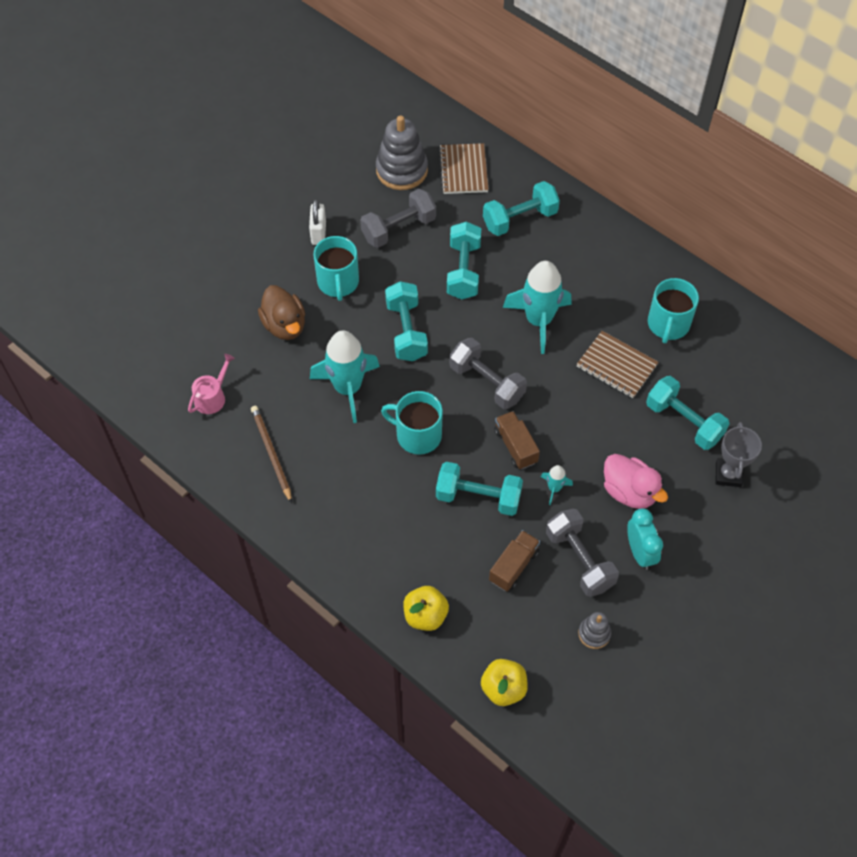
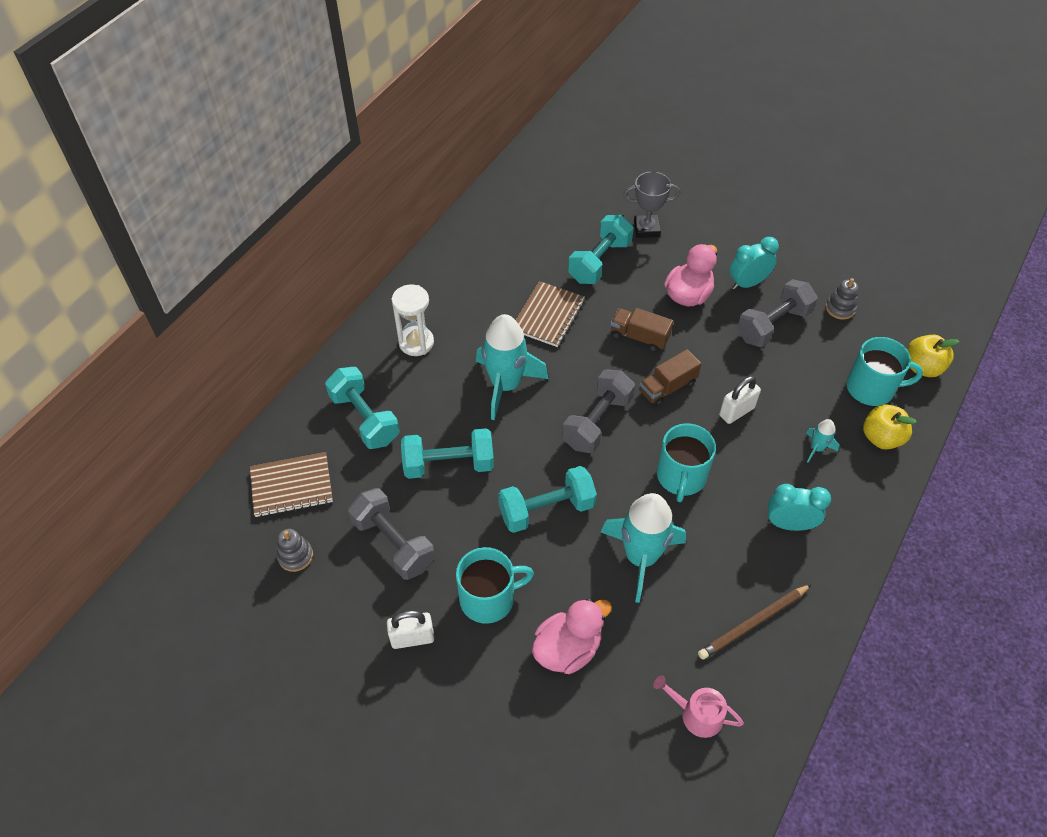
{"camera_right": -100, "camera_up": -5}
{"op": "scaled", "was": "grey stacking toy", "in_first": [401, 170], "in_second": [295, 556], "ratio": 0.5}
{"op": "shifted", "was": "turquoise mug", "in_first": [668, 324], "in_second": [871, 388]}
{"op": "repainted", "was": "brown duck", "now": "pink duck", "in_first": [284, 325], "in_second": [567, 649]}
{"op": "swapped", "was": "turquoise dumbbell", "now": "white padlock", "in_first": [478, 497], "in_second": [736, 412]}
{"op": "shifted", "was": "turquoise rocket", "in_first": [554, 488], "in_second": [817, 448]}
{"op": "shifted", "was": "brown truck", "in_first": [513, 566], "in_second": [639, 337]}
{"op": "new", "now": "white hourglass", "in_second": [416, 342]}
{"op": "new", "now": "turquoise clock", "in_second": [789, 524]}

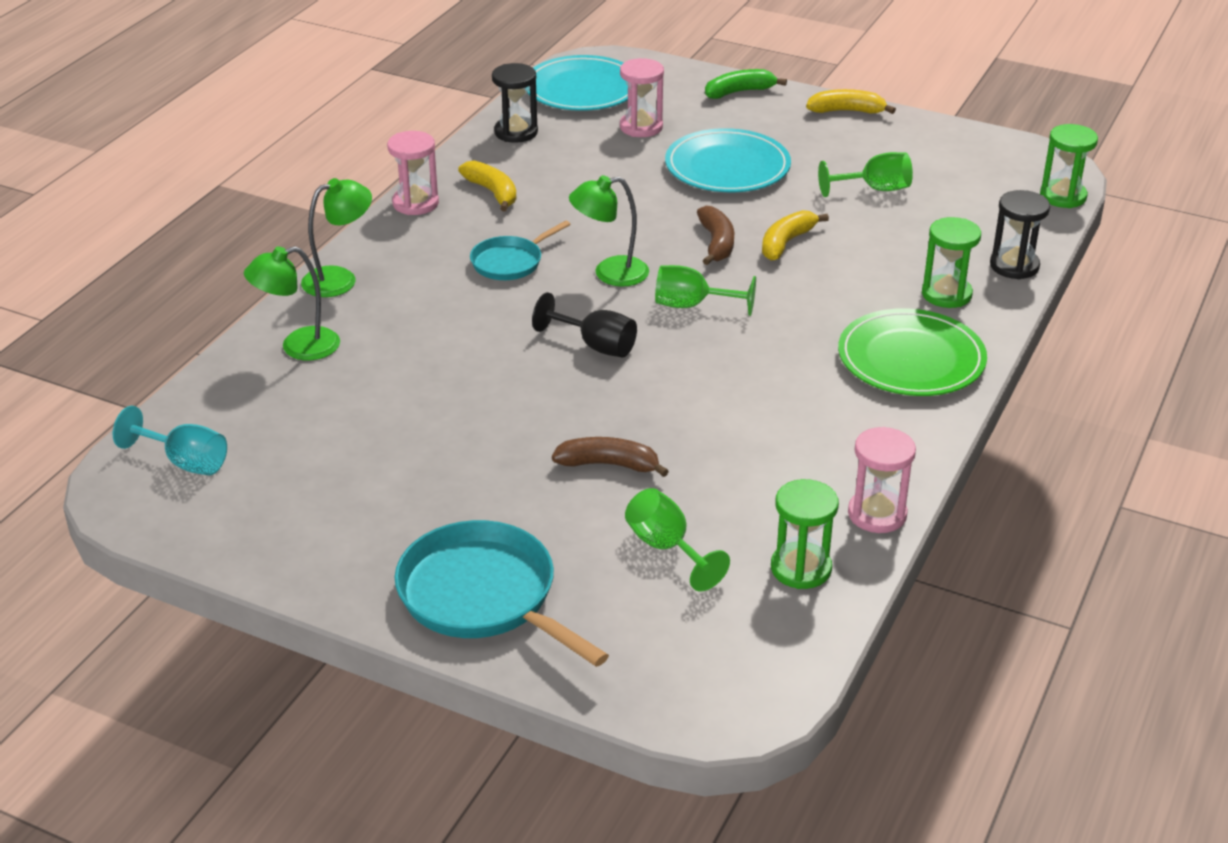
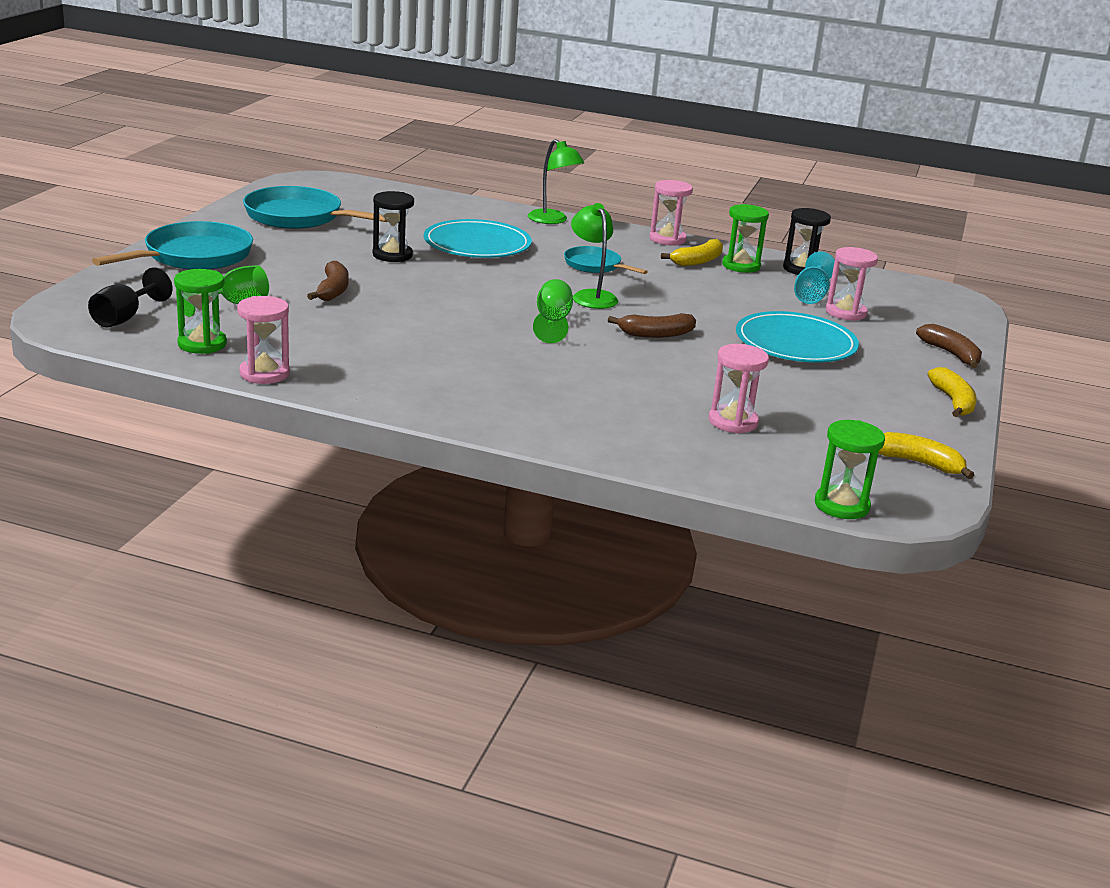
{"camera_right": 80, "camera_up": -10}
{"op": "shifted", "was": "turquoise plate", "in_first": [582, 89], "in_second": [477, 244]}
{"op": "repainted", "was": "green banana", "now": "brown banana", "in_first": [739, 92], "in_second": [951, 354]}
{"op": "gone", "was": "green goblet", "in_first": [874, 189]}
{"op": "shifted", "was": "black hourglass", "in_first": [1014, 266], "in_second": [392, 255]}
{"op": "shifted", "was": "yellow banana", "in_first": [786, 243], "in_second": [919, 463]}
{"op": "shifted", "was": "green hourglass", "in_first": [946, 294], "in_second": [741, 266]}
{"op": "gone", "was": "green lamp", "in_first": [298, 347]}
{"op": "shifted", "was": "black goblet", "in_first": [596, 346], "in_second": [124, 318]}
{"op": "gone", "was": "green plate", "in_first": [911, 359]}
{"op": "shifted", "was": "turquoise goblet", "in_first": [185, 462], "in_second": [811, 296]}
{"op": "new", "now": "turquoise pan", "in_second": [298, 217]}
{"op": "new", "now": "pink hourglass", "in_second": [733, 422]}

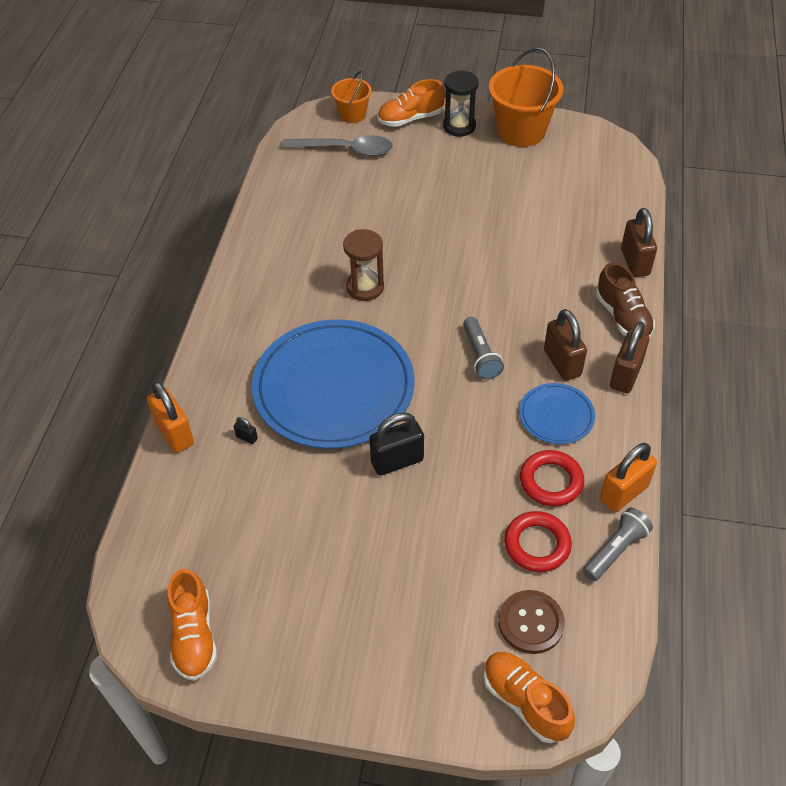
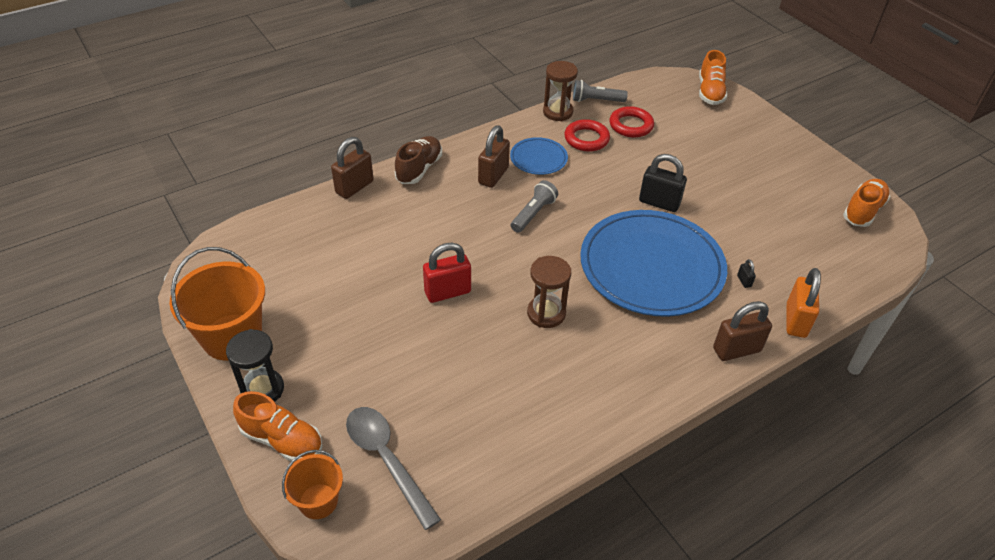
{"camera_right": -135, "camera_up": -5}
{"op": "shifted", "was": "brown padlock", "in_first": [625, 375], "in_second": [736, 350]}
{"op": "swapped", "was": "orange padlock", "now": "brown hourglass", "in_first": [624, 493], "in_second": [558, 112]}
{"op": "gone", "was": "brown button", "in_first": [531, 623]}
{"op": "new", "now": "red padlock", "in_second": [447, 292]}

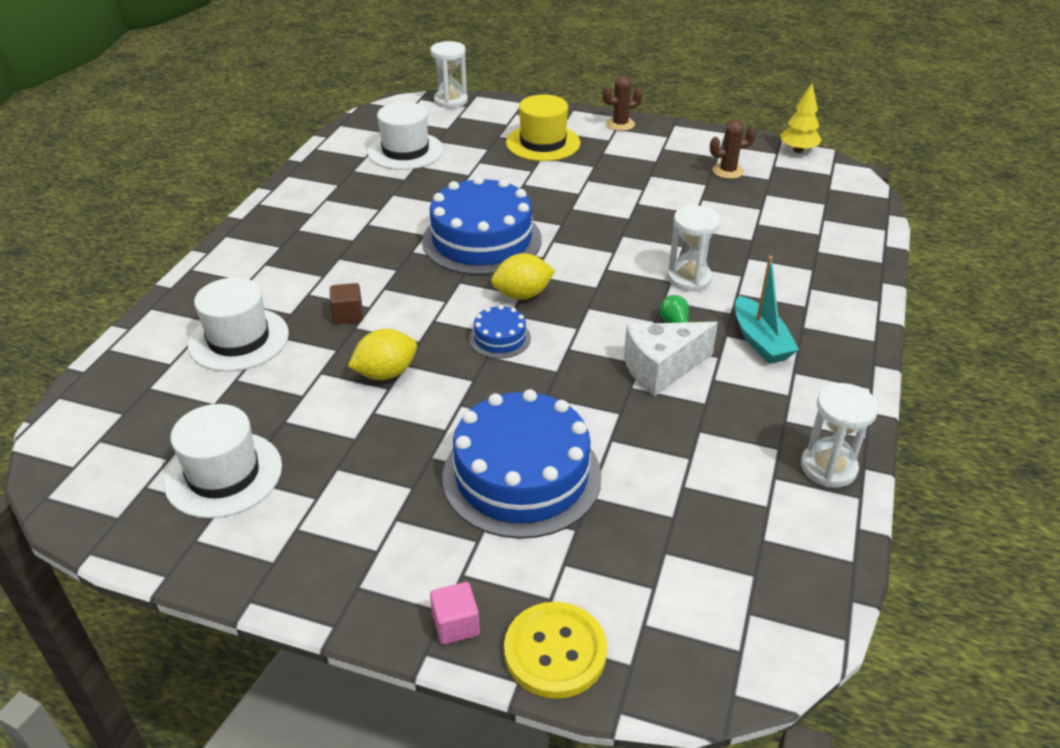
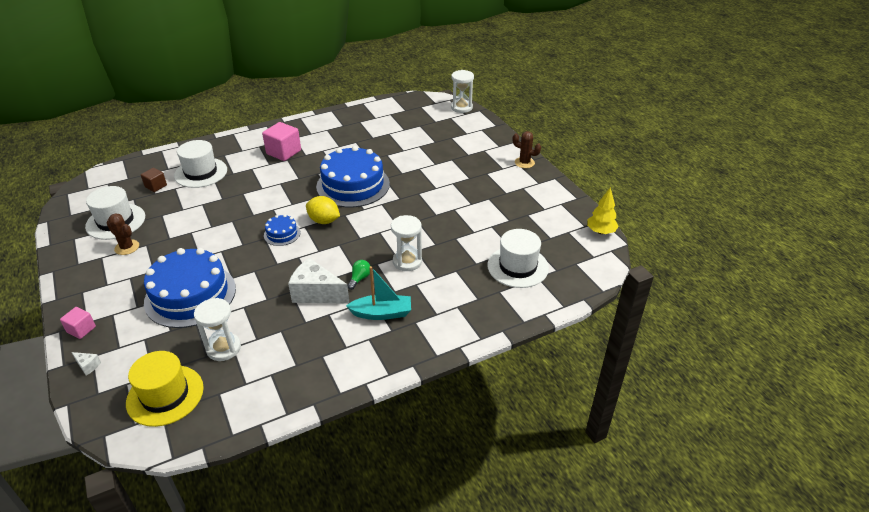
{"camera_right": 45, "camera_up": 0}
{"op": "shifted", "was": "yellow hat", "in_first": [543, 143], "in_second": [165, 395]}
{"op": "shifted", "was": "white hat", "in_first": [405, 151], "in_second": [517, 267]}
{"op": "shifted", "was": "brown cactus", "in_first": [728, 171], "in_second": [127, 247]}
{"op": "rotated", "was": "turquoise boat", "in_first": [760, 341], "in_second": [382, 313], "clockwise": -120}
{"op": "shifted", "was": "brown cube", "in_first": [348, 315], "in_second": [156, 186]}
{"op": "gone", "was": "yellow lemon", "in_first": [386, 373]}
{"op": "shifted", "was": "white hourglass", "in_first": [828, 467], "in_second": [223, 348]}
{"op": "swapped", "was": "yellow button", "now": "white cheese", "in_first": [555, 651], "in_second": [88, 366]}
{"op": "new", "now": "pink cube", "in_second": [283, 152]}

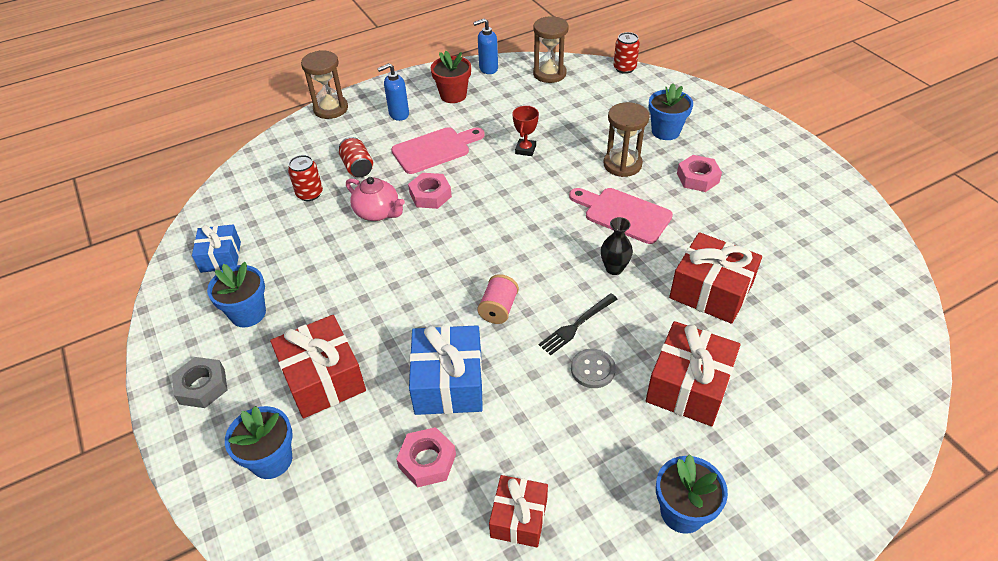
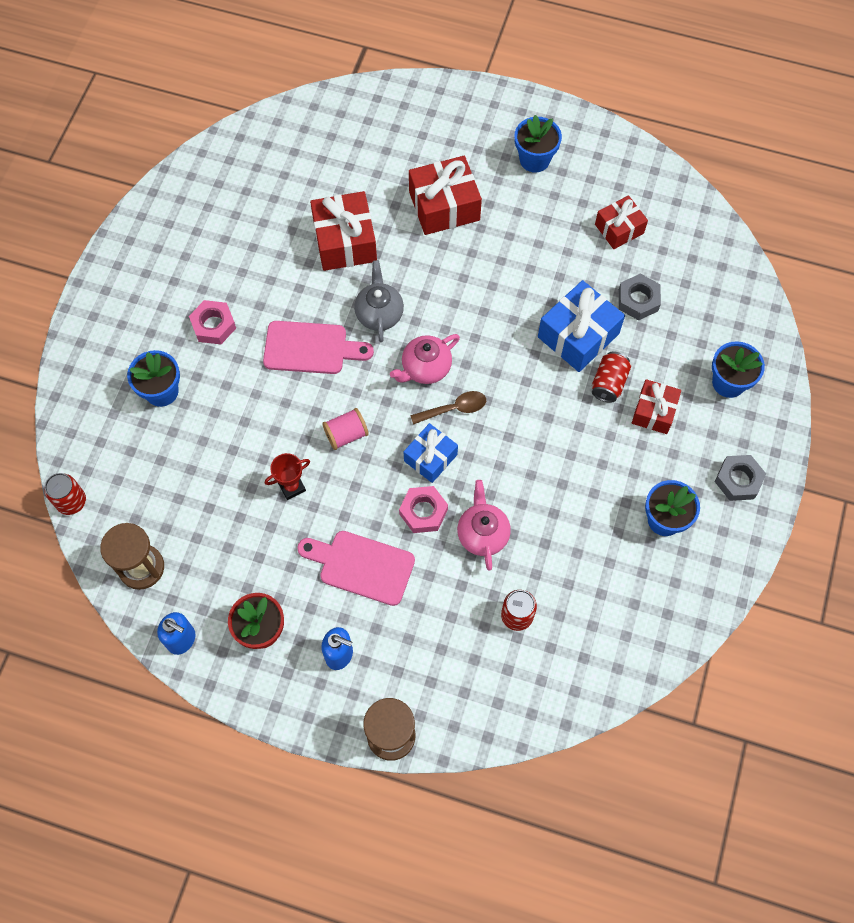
{"camera_right": -135, "camera_up": 20}
{"op": "gone", "was": "brown hourglass", "in_first": [622, 164]}
{"op": "shifted", "was": "red can", "in_first": [358, 167], "in_second": [609, 383]}
{"op": "rotated", "was": "pink cutting board", "in_first": [623, 214], "in_second": [311, 348], "clockwise": -75}
{"op": "swapped", "was": "black vase", "now": "grey teapot", "in_first": [614, 268], "in_second": [379, 313]}
{"op": "shifted", "was": "blue gift", "in_first": [220, 257], "in_second": [430, 458]}
{"op": "shifted", "was": "pink spool", "in_first": [498, 309], "in_second": [346, 434]}
{"op": "gone", "was": "black fork", "in_first": [576, 325]}
{"op": "scaled", "was": "red gift", "in_first": [323, 378], "in_second": [654, 412], "ratio": 0.63}
{"op": "gone", "was": "grey button", "in_first": [592, 369]}
{"op": "repainted", "was": "pink nut", "now": "grey nut", "in_first": [427, 461], "in_second": [638, 300]}
{"op": "new", "now": "pink teapot", "in_second": [425, 368]}
{"op": "new", "now": "brown spoon", "in_second": [454, 409]}

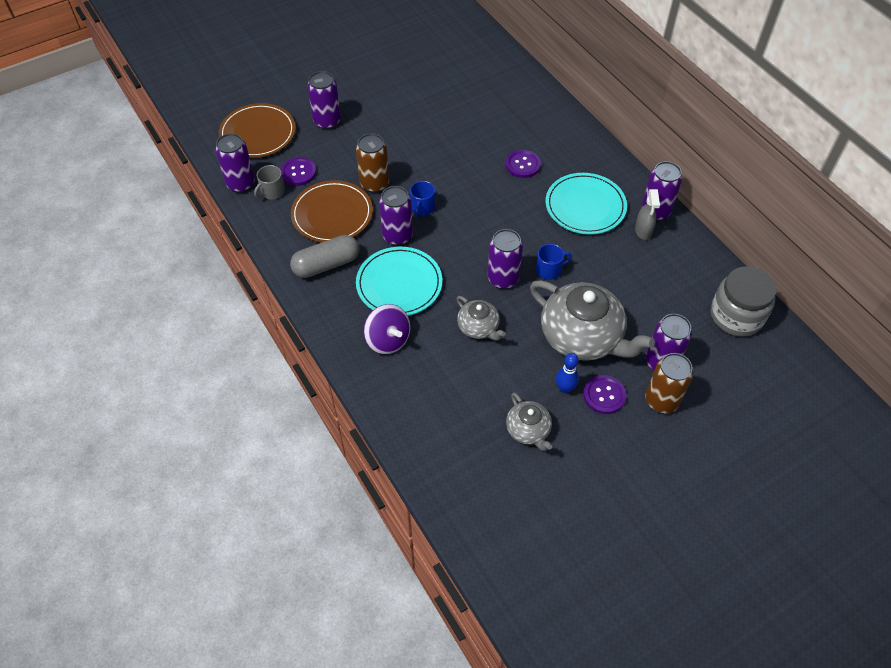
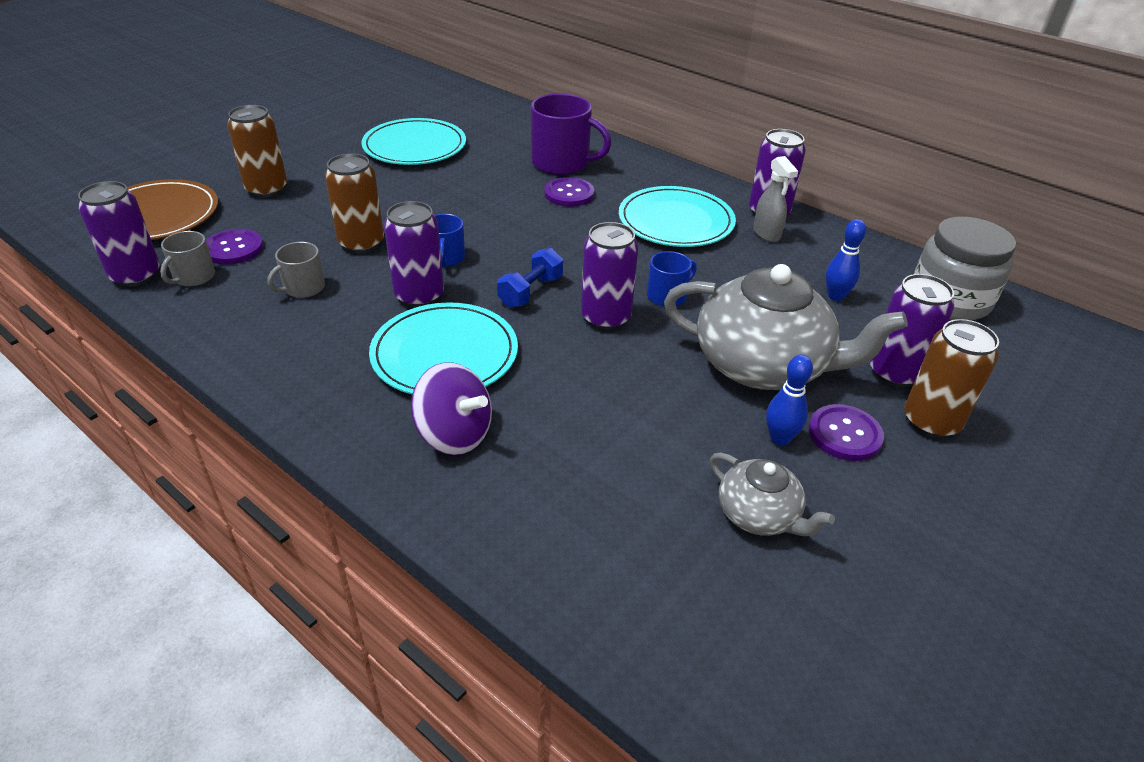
{"camera_right": -20, "camera_up": -15}
{"op": "repainted", "was": "purple can", "now": "brown can", "in_first": [327, 121], "in_second": [266, 189]}
{"op": "swapped", "was": "brown plate", "now": "grey mug", "in_first": [332, 214], "in_second": [303, 288]}
{"op": "gone", "was": "grey capsule", "in_first": [326, 264]}
{"op": "gone", "was": "grey teapot", "in_first": [478, 327]}
{"op": "new", "now": "purple mug", "in_second": [562, 163]}
{"op": "new", "now": "turquoise plate", "in_second": [414, 146]}
{"op": "new", "now": "blue bowling pin", "in_second": [835, 296]}
{"op": "new", "now": "blue dumbbell", "in_second": [531, 291]}

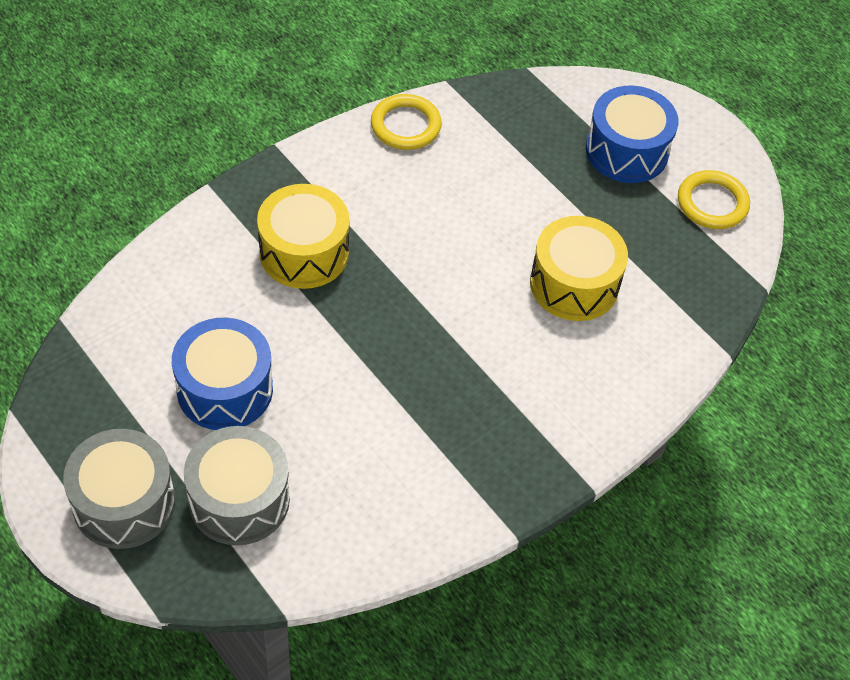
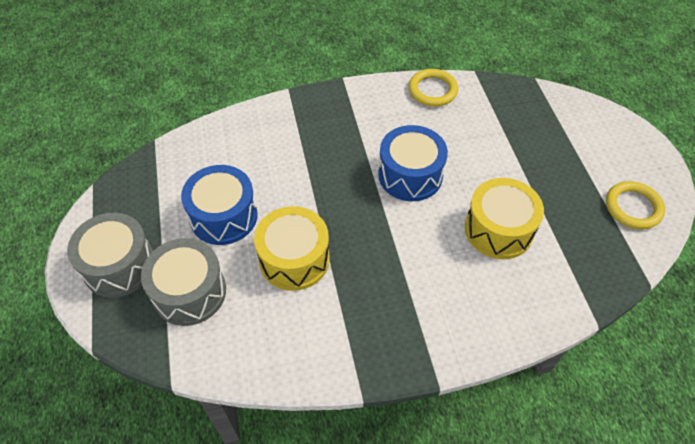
{"camera_right": 30, "camera_up": 0}
{"op": "shifted", "was": "blue drum", "in_first": [626, 151], "in_second": [410, 175]}
{"op": "shifted", "was": "yellow drum", "in_first": [304, 252], "in_second": [294, 259]}

